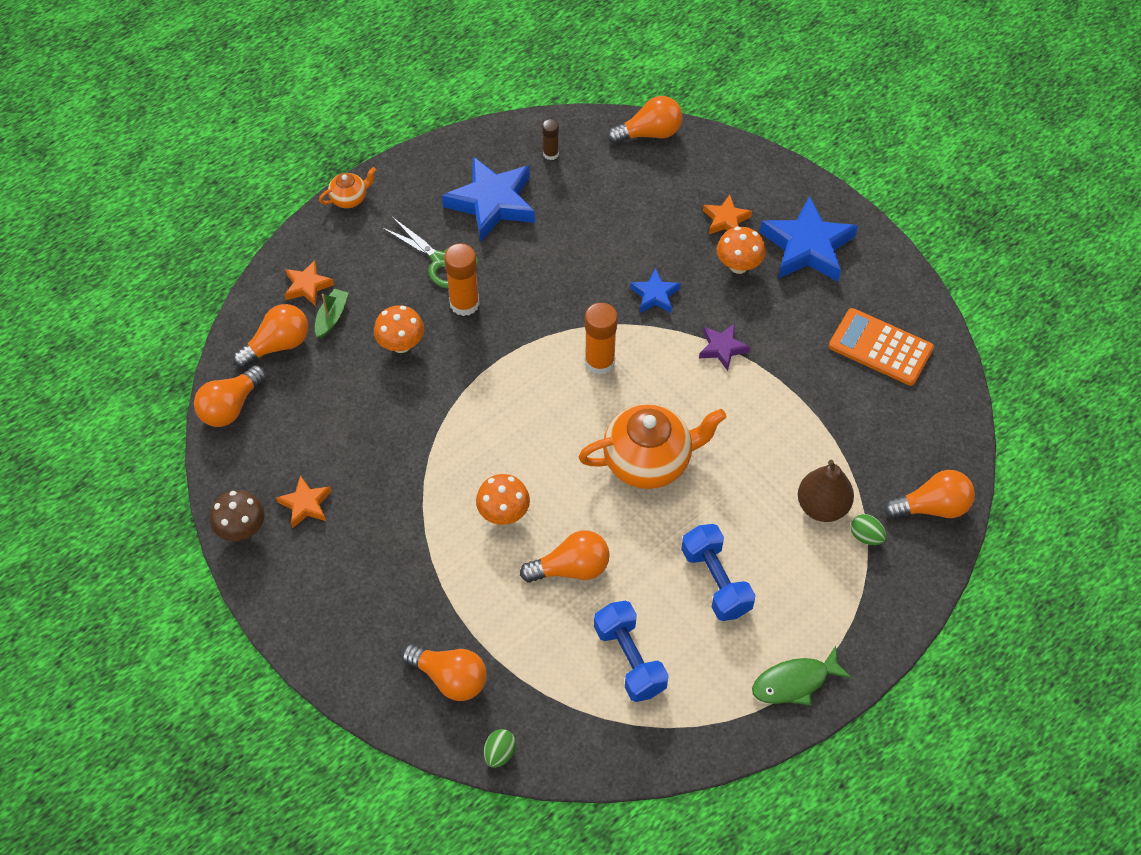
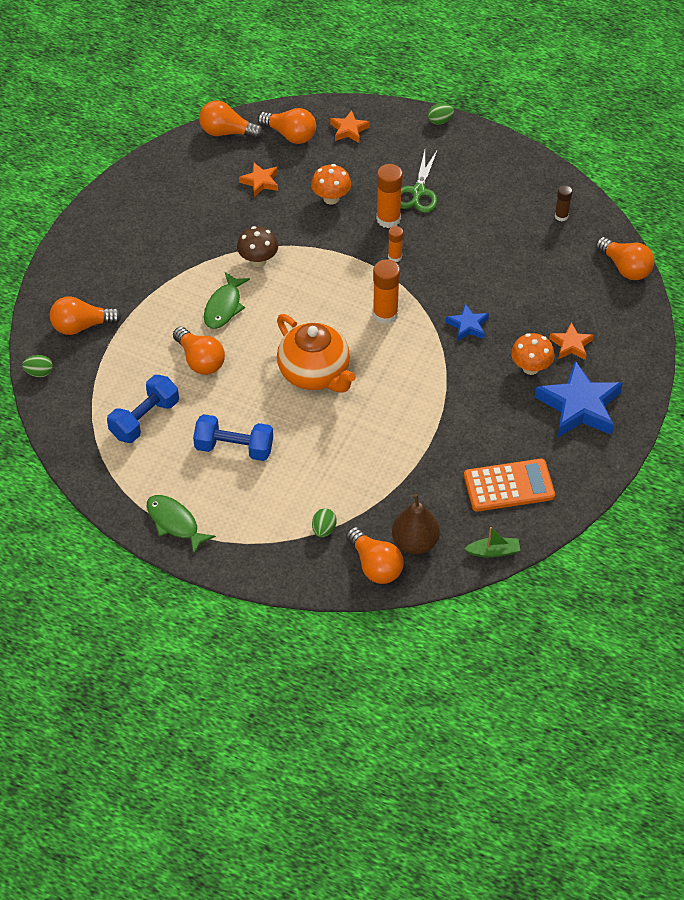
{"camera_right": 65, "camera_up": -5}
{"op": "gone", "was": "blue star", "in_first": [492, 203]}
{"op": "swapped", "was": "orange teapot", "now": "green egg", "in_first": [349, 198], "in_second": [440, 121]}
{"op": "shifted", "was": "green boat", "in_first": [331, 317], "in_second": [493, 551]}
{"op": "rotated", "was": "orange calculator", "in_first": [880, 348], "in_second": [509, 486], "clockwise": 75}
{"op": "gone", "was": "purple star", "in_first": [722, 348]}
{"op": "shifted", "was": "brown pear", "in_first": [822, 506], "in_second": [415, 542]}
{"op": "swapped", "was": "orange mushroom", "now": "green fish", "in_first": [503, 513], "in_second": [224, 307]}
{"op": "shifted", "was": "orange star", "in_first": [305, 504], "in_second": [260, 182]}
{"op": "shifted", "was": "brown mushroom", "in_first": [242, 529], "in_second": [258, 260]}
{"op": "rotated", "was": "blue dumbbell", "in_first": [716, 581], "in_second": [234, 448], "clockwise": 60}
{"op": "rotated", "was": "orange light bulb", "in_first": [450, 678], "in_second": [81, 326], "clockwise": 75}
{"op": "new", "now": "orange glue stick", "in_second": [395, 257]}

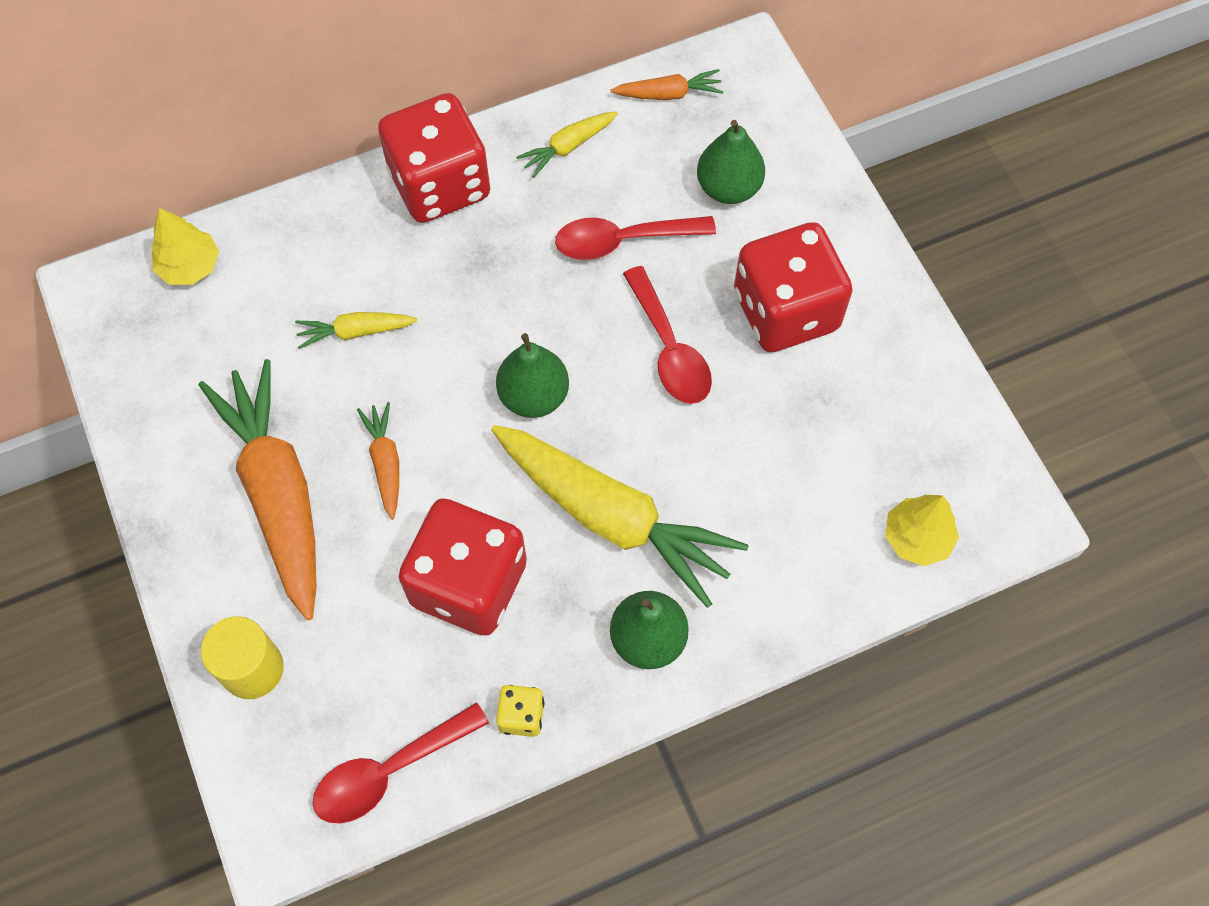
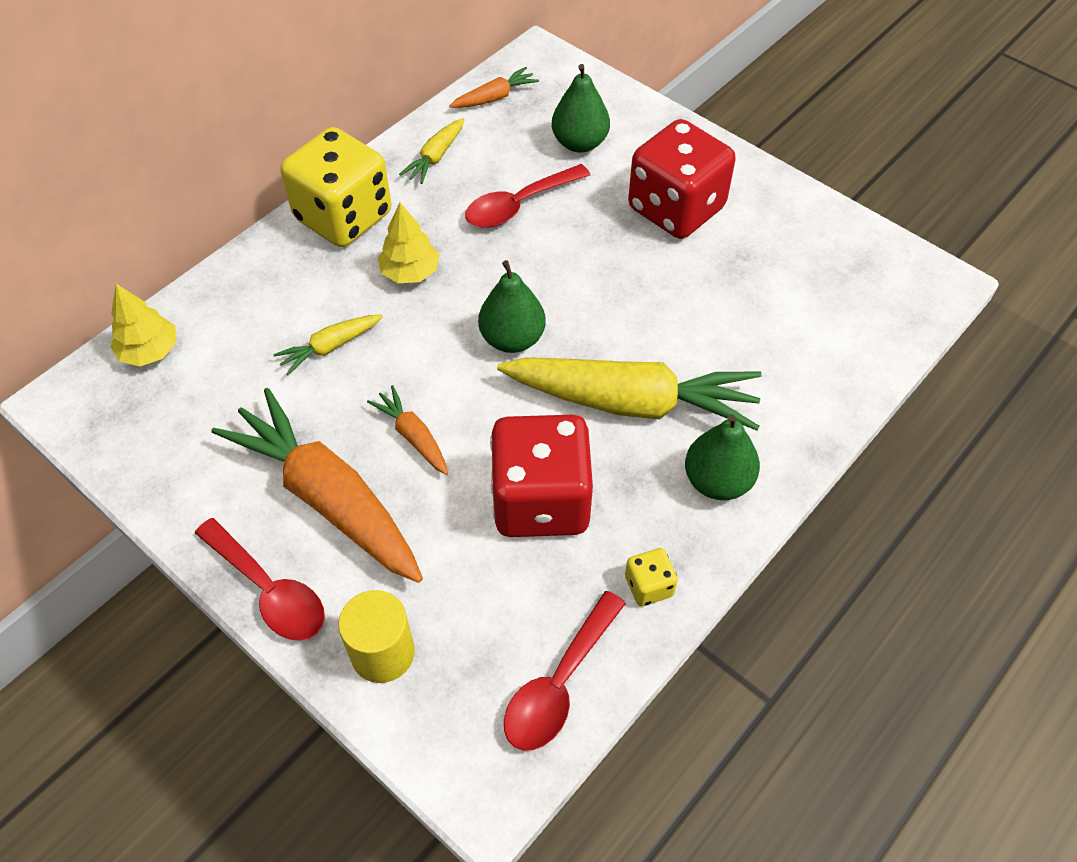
{"camera_right": -25, "camera_up": -10}
{"op": "repainted", "was": "red dice", "now": "yellow dice", "in_first": [440, 184], "in_second": [343, 216]}
{"op": "shifted", "was": "red spoon", "in_first": [669, 349], "in_second": [269, 590]}
{"op": "shifted", "was": "yellow tree", "in_first": [917, 538], "in_second": [410, 272]}

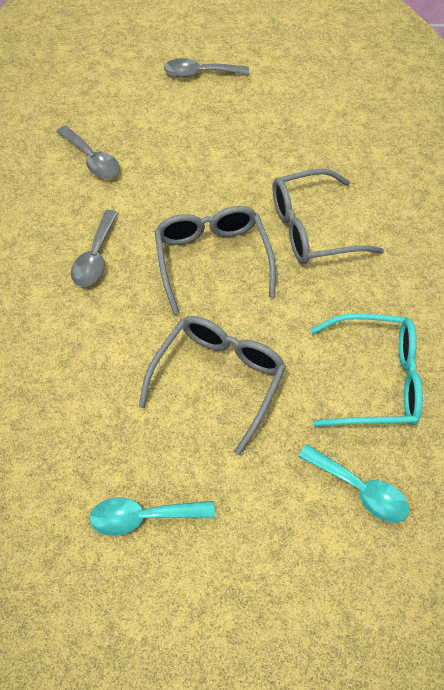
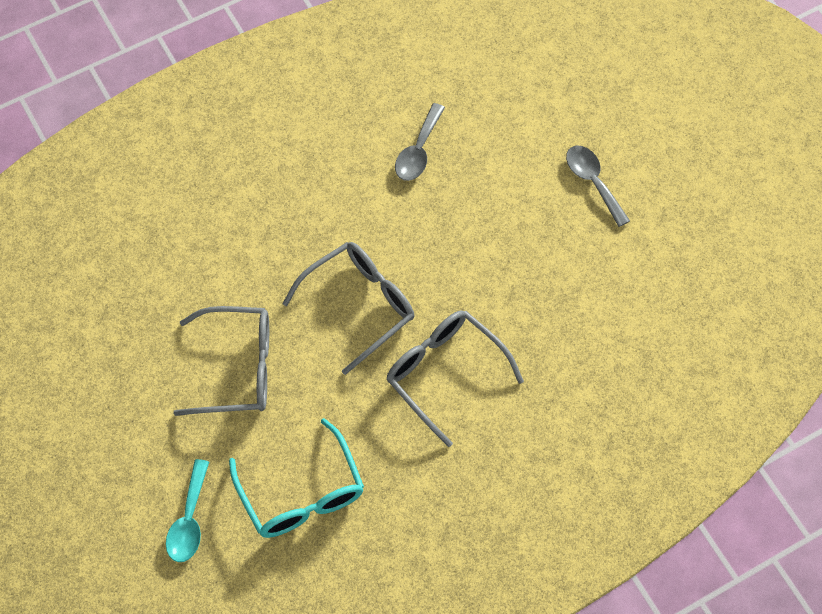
{"camera_right": 65, "camera_up": 5}
{"op": "gone", "was": "grey spoon", "in_first": [95, 257]}
{"op": "gone", "was": "turquoise spoon", "in_first": [143, 517]}

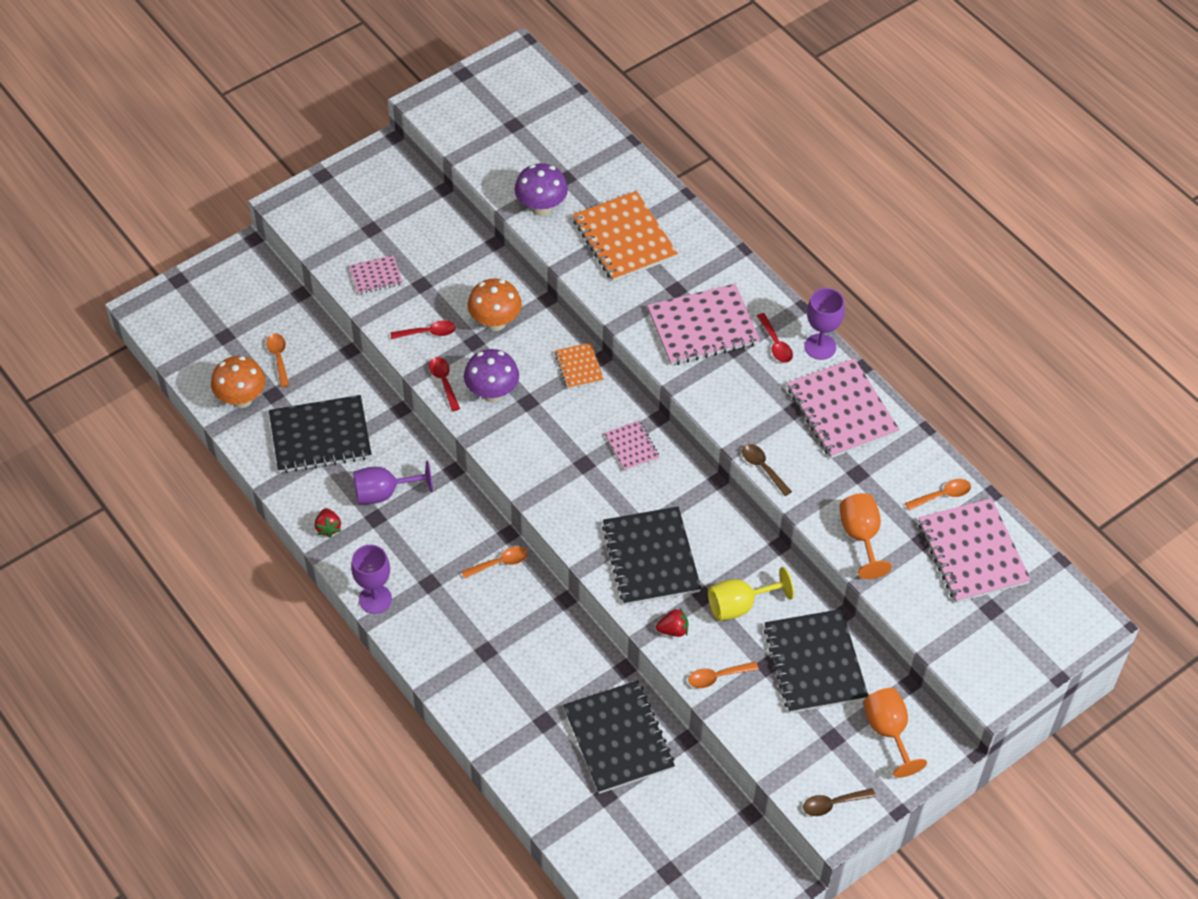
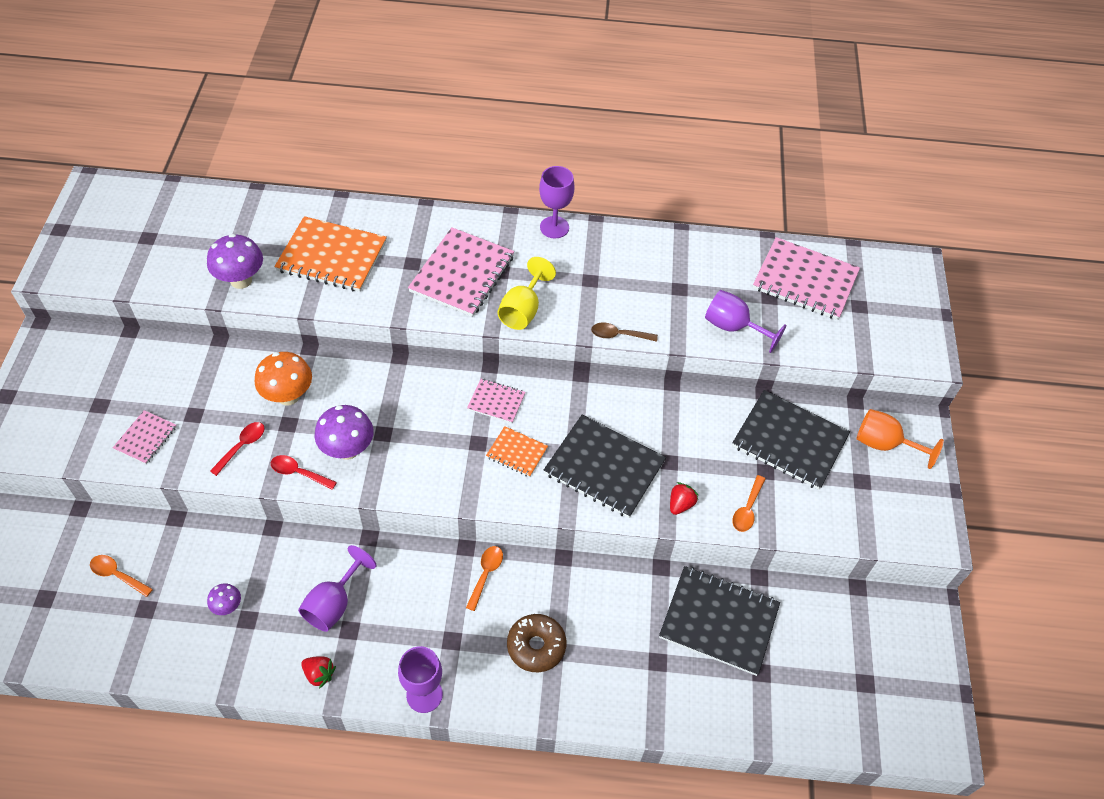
{"camera_right": -50, "camera_up": 0}
{"op": "gone", "was": "red spoon", "in_first": [775, 344]}
{"op": "shifted", "was": "orange notebook", "in_first": [579, 367], "in_second": [517, 452]}
{"op": "gone", "was": "orange mushroom", "in_first": [241, 399]}
{"op": "gone", "was": "pink notebook", "in_first": [841, 410]}
{"op": "swapped", "was": "black notebook", "now": "purple mushroom", "in_first": [320, 436], "in_second": [228, 607]}
{"op": "gone", "was": "orange spoon", "in_first": [942, 495]}
{"op": "repainted", "was": "orange goblet", "now": "purple goblet", "in_first": [861, 537], "in_second": [733, 327]}
{"op": "shifted", "was": "yellow goblet", "in_first": [739, 605], "in_second": [523, 310]}
{"op": "gone", "was": "brown spoon", "in_first": [833, 804]}
{"op": "new", "now": "brown donut", "in_second": [536, 646]}

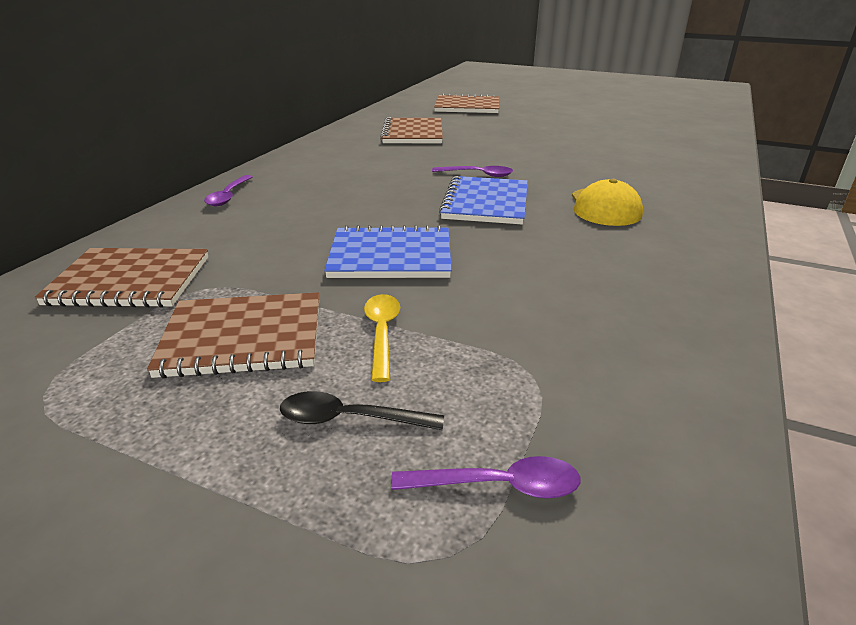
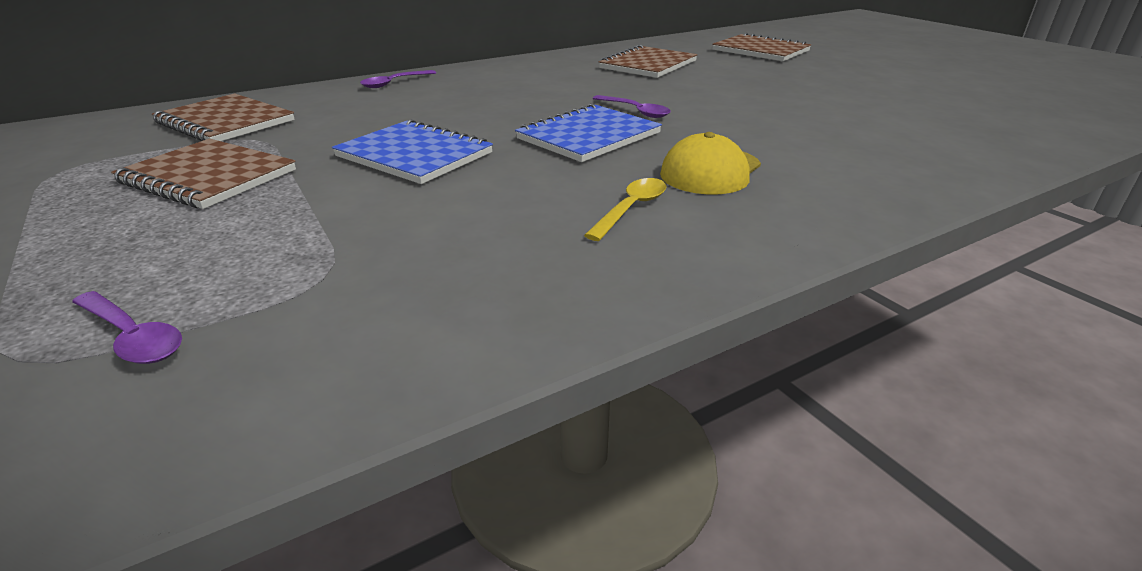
{"camera_right": 35, "camera_up": 0}
{"op": "shifted", "was": "yellow spoon", "in_first": [382, 333], "in_second": [631, 209]}
{"op": "gone", "was": "black spoon", "in_first": [349, 419]}

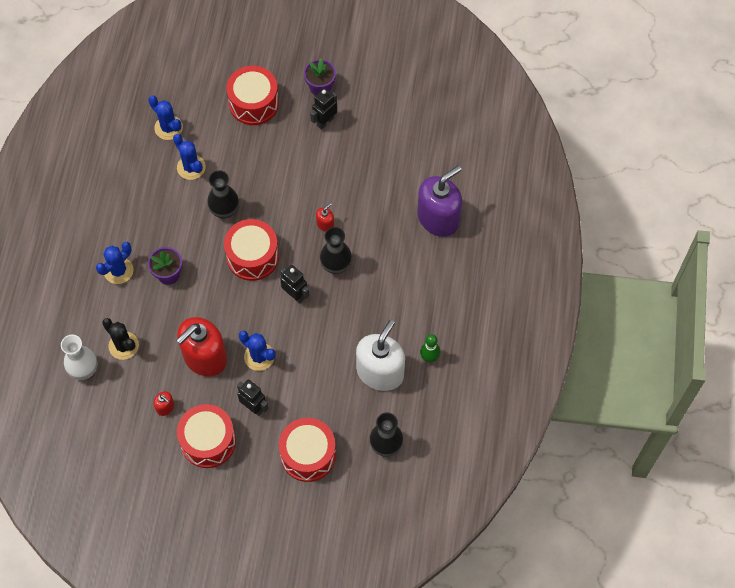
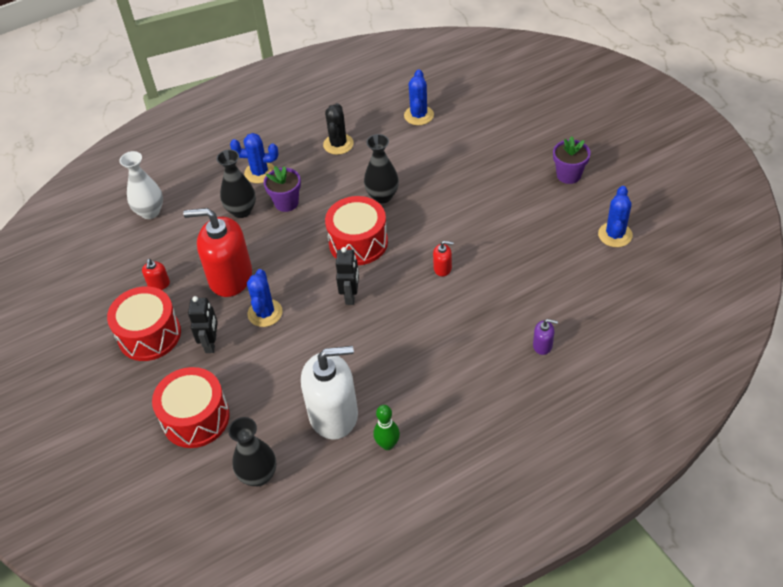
{"camera_right": 55, "camera_up": -15}
{"op": "gone", "was": "red drum", "in_first": [254, 103]}
{"op": "gone", "was": "black robot", "in_first": [325, 121]}
{"op": "shifted", "was": "blue cactus", "in_first": [191, 167], "in_second": [615, 235]}
{"op": "scaled", "was": "purple soap dispenser", "in_first": [438, 218], "in_second": [542, 345], "ratio": 0.41}
{"op": "shifted", "was": "black vase", "in_first": [336, 265], "in_second": [241, 211]}
{"op": "shifted", "was": "black cactus", "in_first": [123, 345], "in_second": [338, 144]}

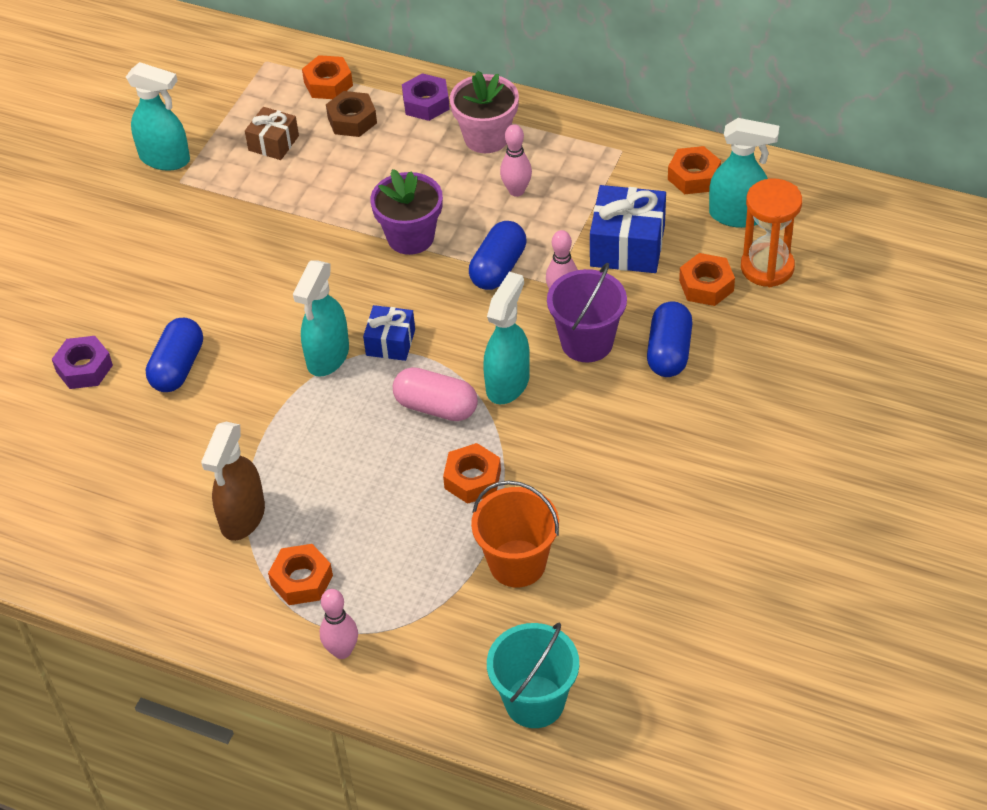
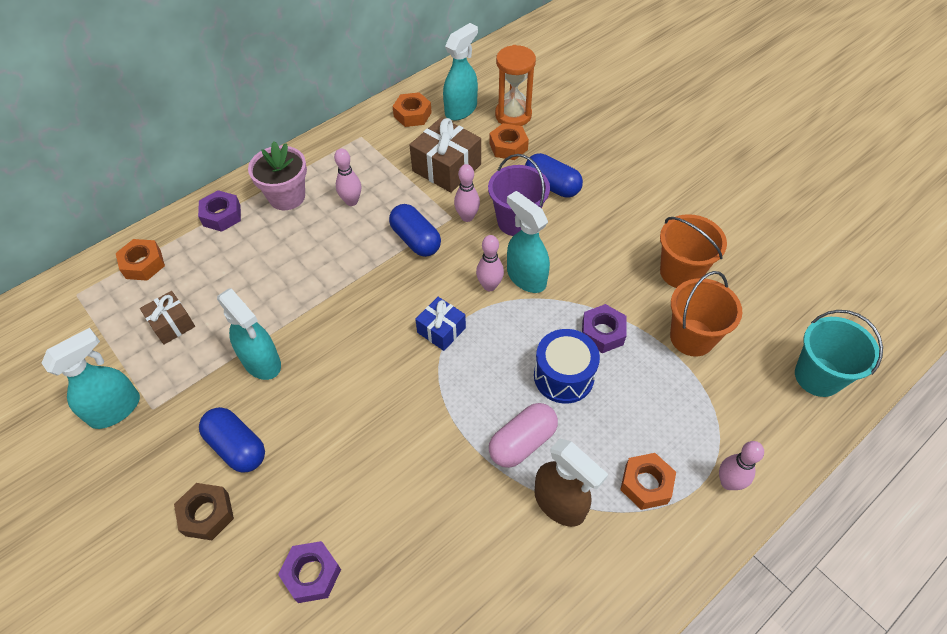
{"camera_right": -65, "camera_up": 5}
{"op": "shifted", "was": "brown nut", "in_first": [352, 120], "in_second": [207, 514]}
{"op": "gone", "was": "purple flower pot", "in_first": [410, 237]}
{"op": "repainted", "was": "blue gift", "now": "brown gift", "in_first": [627, 245], "in_second": [446, 167]}
{"op": "shifted", "was": "turquoise spray bottle", "in_first": [327, 357], "in_second": [262, 362]}
{"op": "shifted", "was": "blue capsule", "in_first": [178, 367], "in_second": [237, 447]}
{"op": "shifted", "was": "pink capsule", "in_first": [436, 407], "in_second": [522, 442]}
{"op": "repainted", "was": "orange nut", "now": "purple nut", "in_first": [472, 479], "in_second": [602, 333]}
{"op": "new", "now": "orange bucket", "in_second": [680, 272]}
{"op": "new", "now": "pink bowling pin", "in_second": [489, 286]}
{"op": "new", "now": "blue drum", "in_second": [563, 376]}

